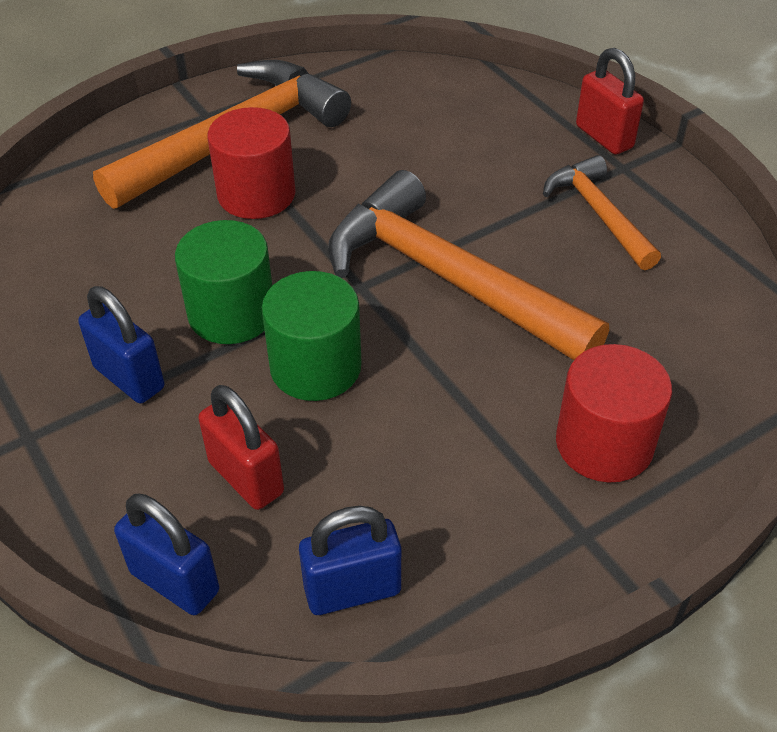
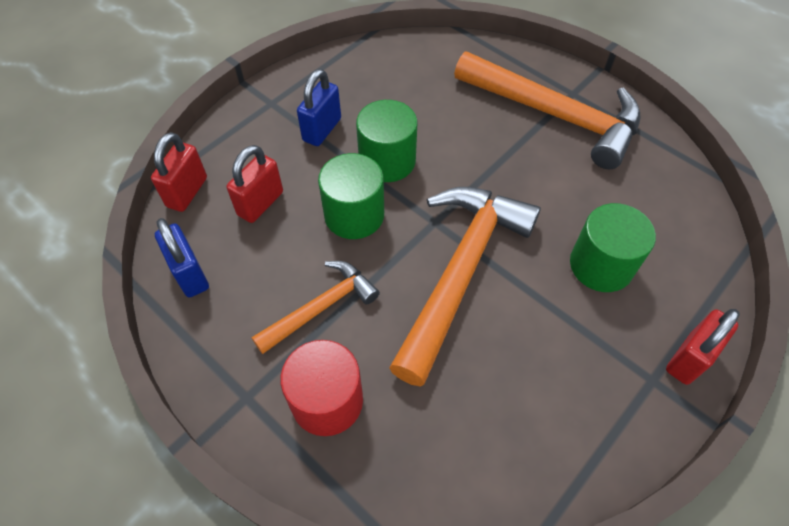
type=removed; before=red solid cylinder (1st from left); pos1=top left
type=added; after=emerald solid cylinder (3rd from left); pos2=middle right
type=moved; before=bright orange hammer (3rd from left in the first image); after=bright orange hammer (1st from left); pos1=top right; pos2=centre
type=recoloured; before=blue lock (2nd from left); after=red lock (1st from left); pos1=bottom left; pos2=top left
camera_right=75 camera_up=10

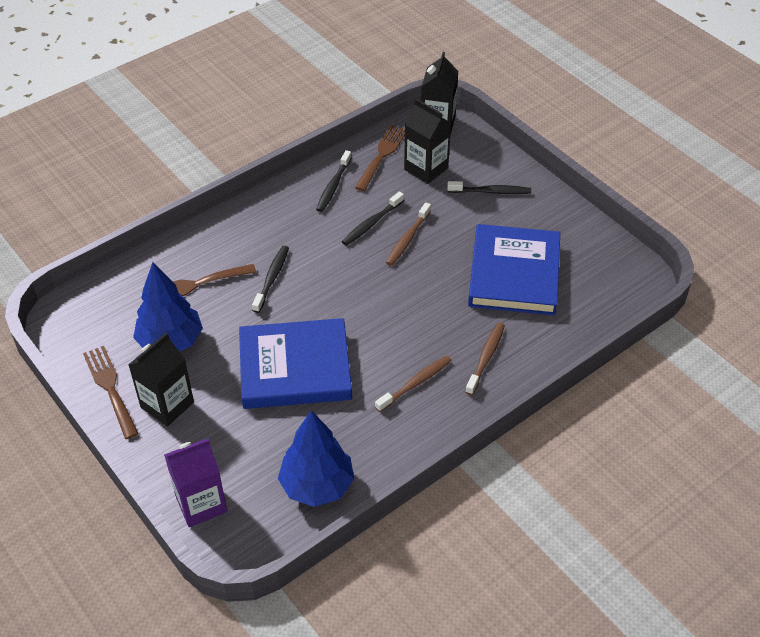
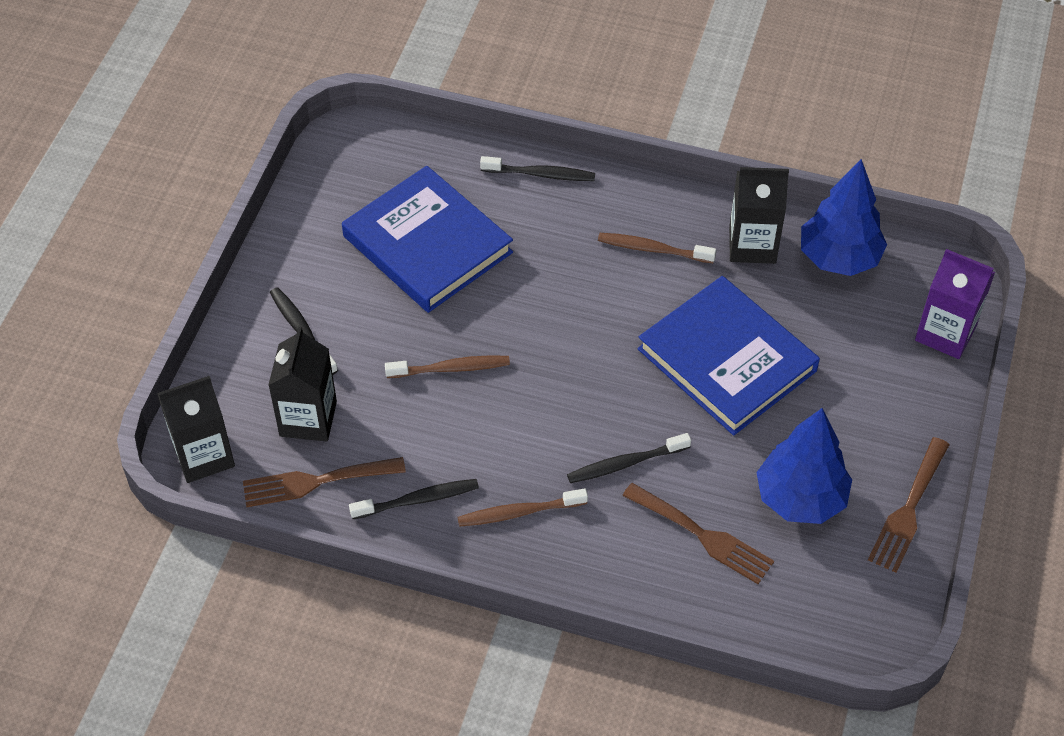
type=moved; before=black milk carton (1st from left in the first image); after=black milk carton (3rd from left); pos1=middle left; pos2=top right
type=moved; before=black dental brush (3rd from left); pos1=centre; pos2=top centre
type=moved; before=brown dental brush (3rd from left in the first image); after=brown dental brush (2nd from left); pos1=centre; pos2=bottom centre
type=turned; before=blue hardback (2nd from left in the first image); pos1=middle right; pos2=top centre; turn=75
camera_right=-125 camera_up=5

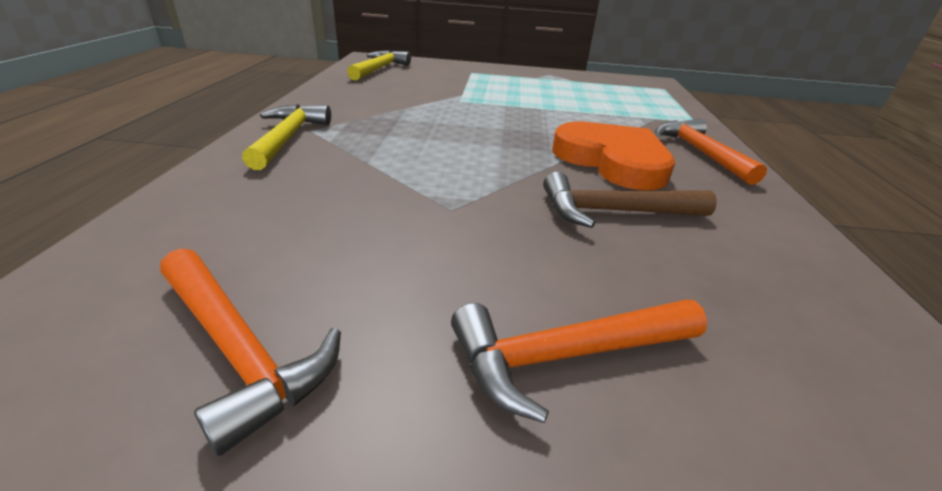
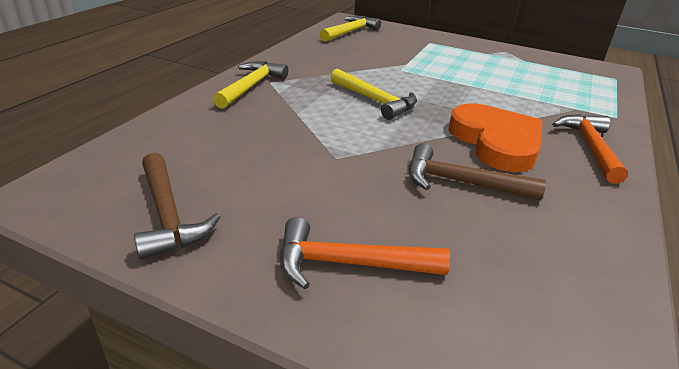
type=added; after=golden hammer (3rd from left); pos2=top centre
type=recoloured; before=bright orange hammer (1st from left); after=brown hammer (1st from left); pos1=bottom left; pos2=middle left
camera_right=20 camera_up=0

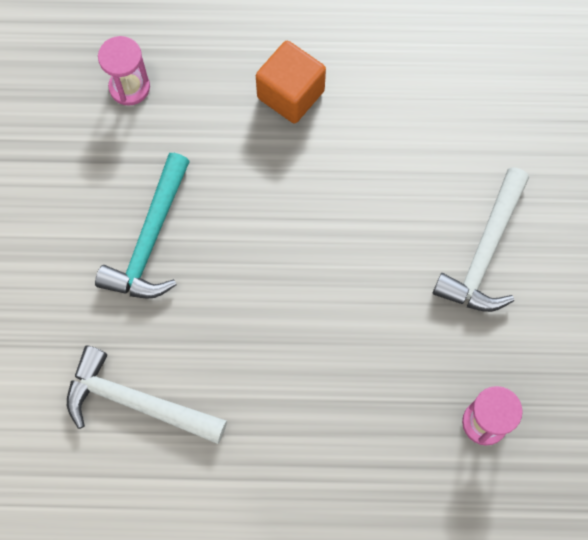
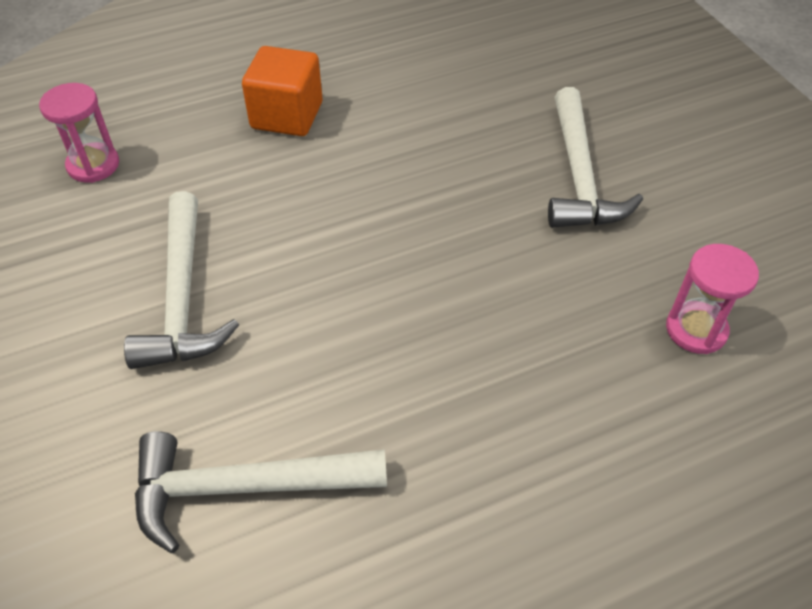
type=recoloured; before=aqua hammer; after=white hammer (1st from left); pos1=middle left; pos2=middle left
camera_right=-25 camera_up=-20

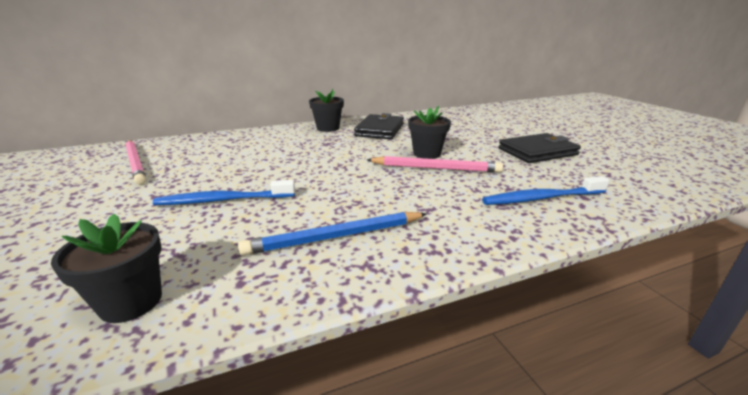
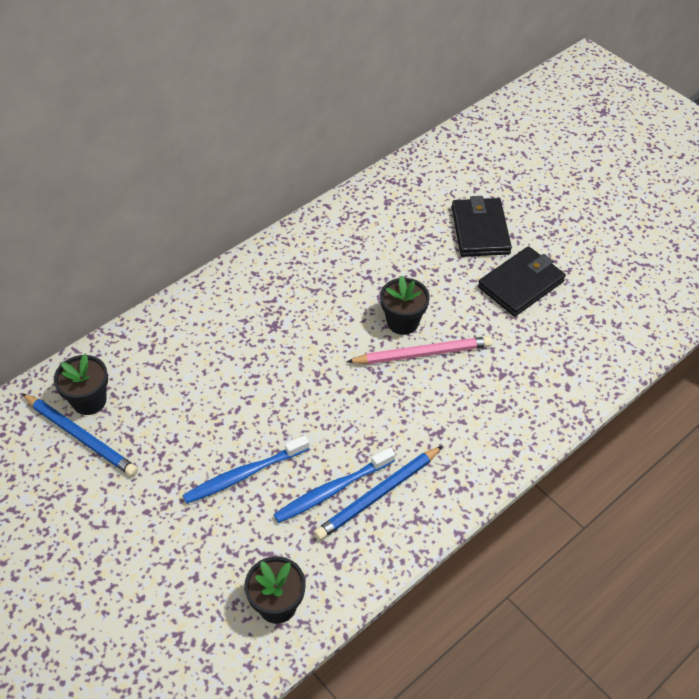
type=moved; before=black potted plant (2nd from left in the first image); after=black potted plant (1st from left); pos1=top centre; pos2=middle left
type=moved; before=black billfold (1st from left); pos1=top centre; pos2=top right
type=moved; before=blue dental brush (2nd from left); pos1=middle right; pos2=bottom centre
type=recoloured; before=rose-pink pencil (1st from left); after=blue pencil (1st from left); pos1=middle left; pos2=middle left
camera_right=-20 camera_up=25

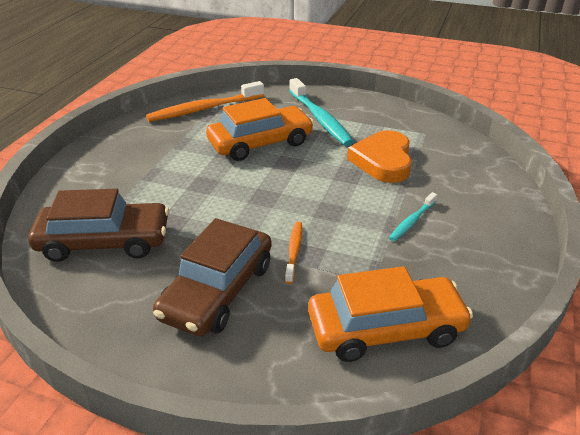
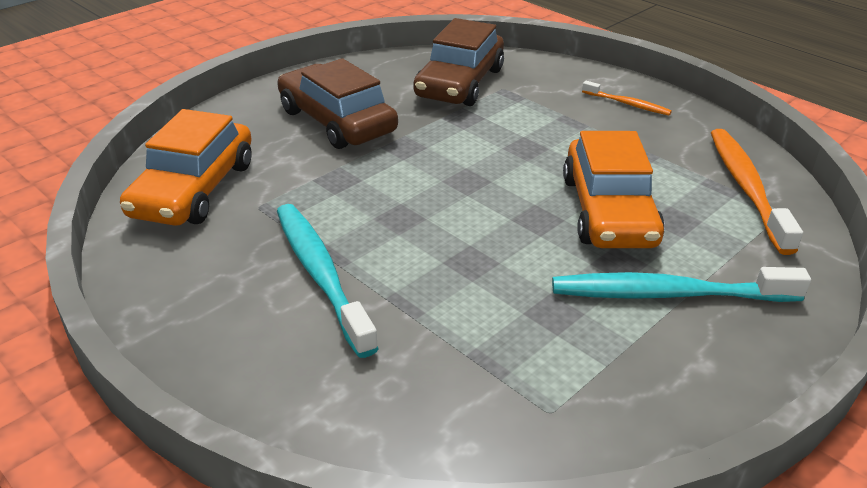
type=removed; before=bright orange heart; pos1=centre
type=moved; before=bright orange dental brush (2nd from left in the first image); after=bright orange dental brush (1st from left); pos1=centre; pos2=top right
type=resized; before=aqua dental brush (2nd from left in the first image); pos1=middle right; pos2=centre; scale=1.93
camera_right=115 camera_up=0

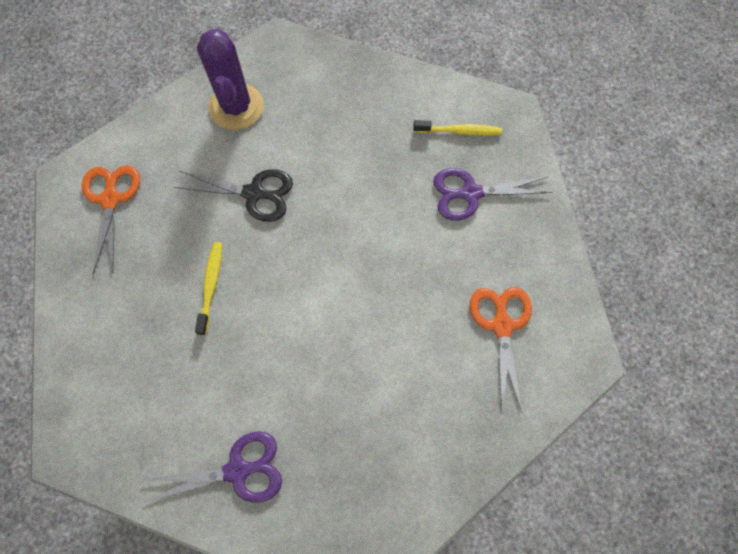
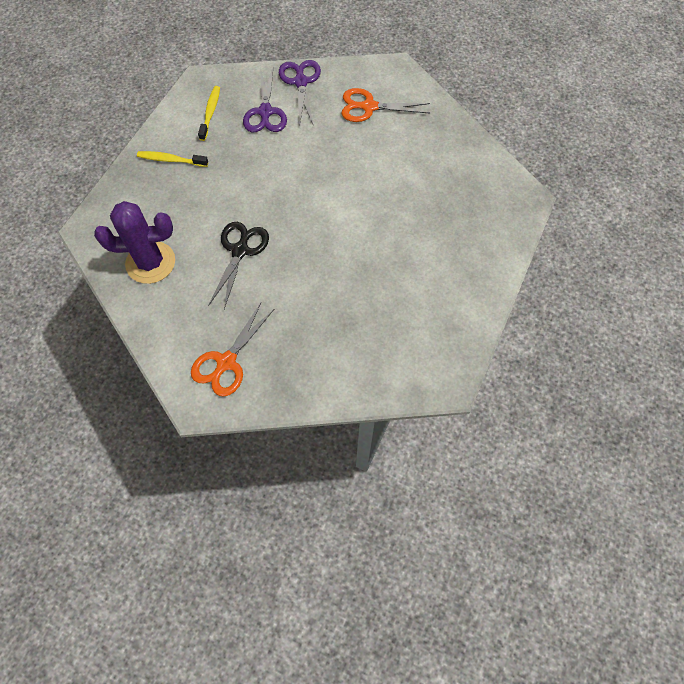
type=moved; before=purple pair of scissors (1st from left in the first image); after=purple pair of scissors (2nd from left); pos1=bottom left; pos2=top centre
type=moved; before=golden dental brush (1st from left); pos1=middle left; pos2=top left
type=turned; before=bright orange pair of scissors (1st from left); pos1=middle left; pos2=centre; turn=-60
camera_right=-85 camera_up=-5

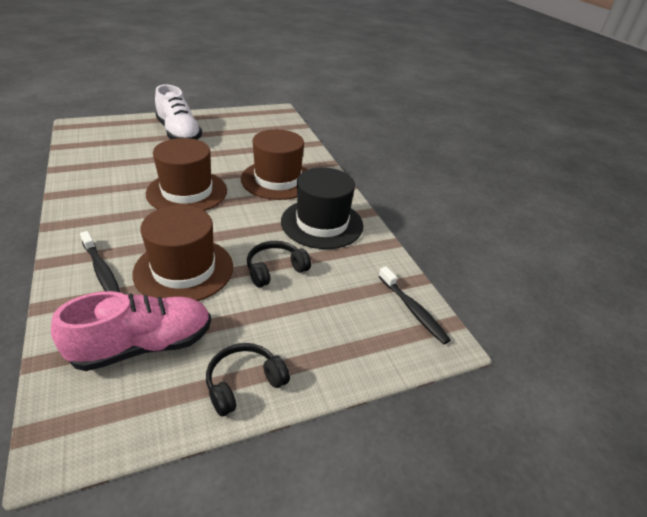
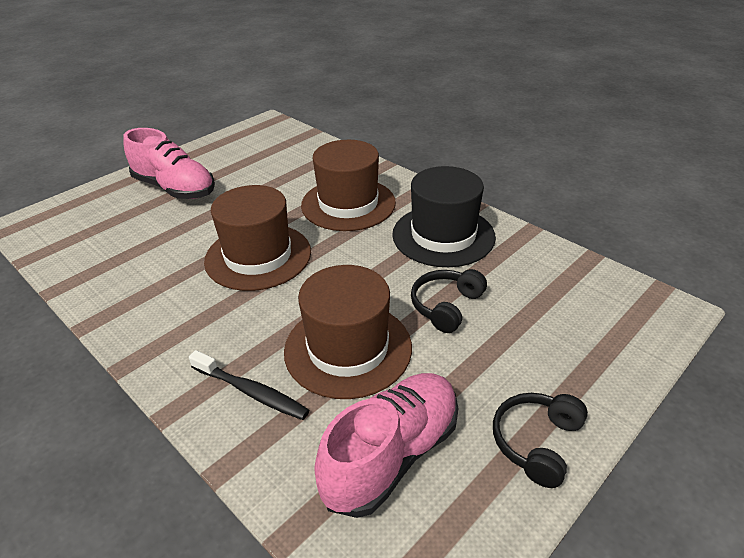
type=removed; before=black dental brush (2nd from left); pos1=centre
type=recoloured; before=white sneaker; after=rose-pink sneaker (1st from left); pos1=top left; pos2=top left
camera_right=-20 camera_up=0

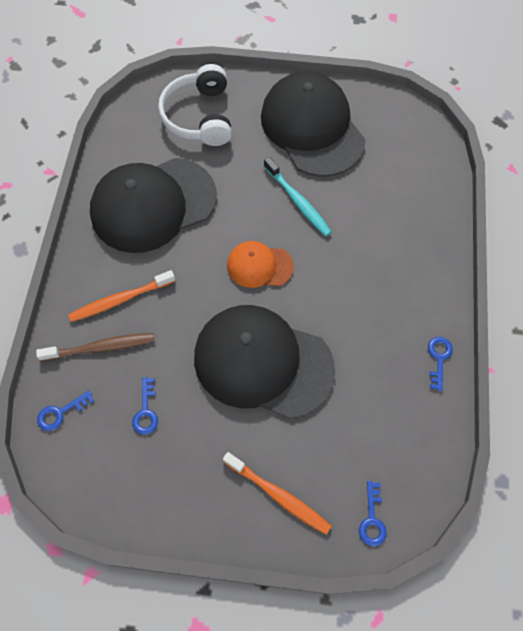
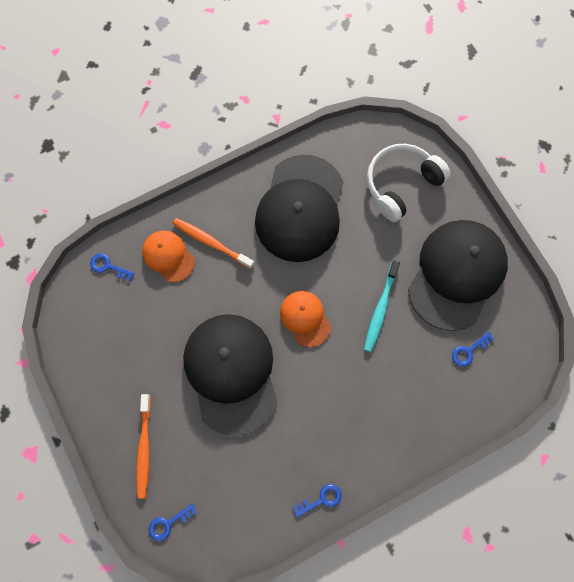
type=moved; before=blue door key (2nd from left in the first image); after=blue door key (4th from left); pos1=middle left; pos2=middle right
type=replaced; before=brown dental brush; after=bright orange cap (1st from left); pos1=middle left; pos2=middle left
type=turned; before=black cap (1st from left in the first image); pos1=top left; pos2=centre; turn=-105
camera_right=55 camera_up=10

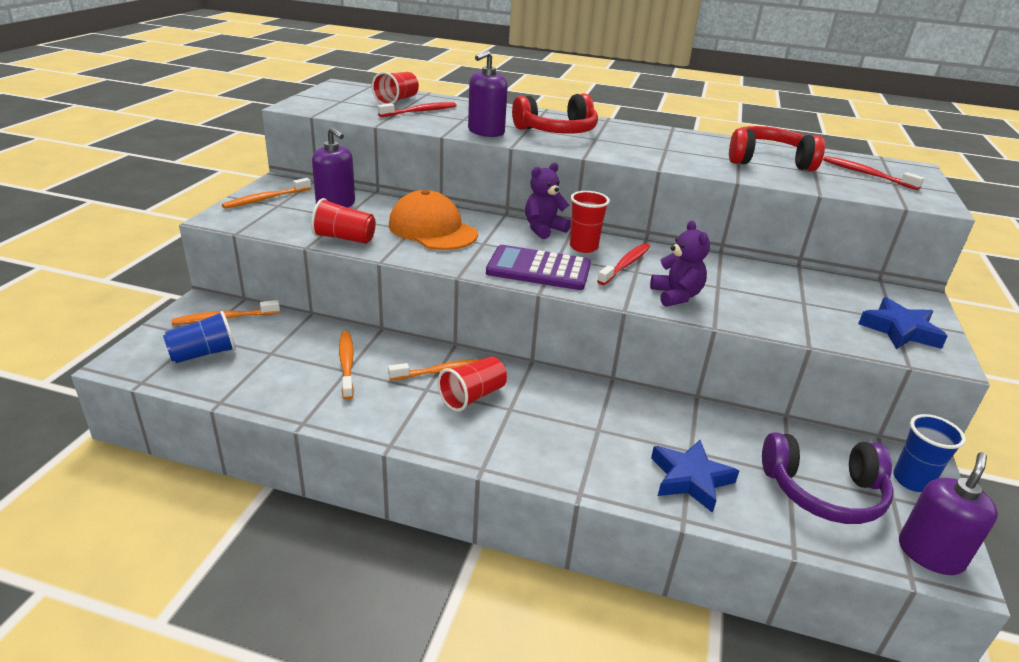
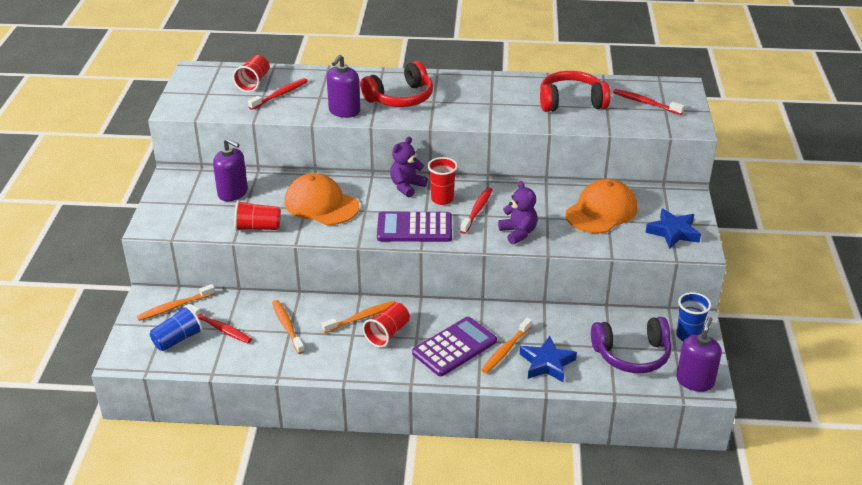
type=added; after=red dental brush (1st from left); pos2=middle left
type=added; after=purple calculator (2nd from left); pos2=bottom centre
type=added; after=bright orange cap (2nd from left); pos2=middle right
type=moved; before=bright orange dental brush (2nd from left in the first image); after=bright orange dental brush (4th from left); pos1=top left; pos2=bottom centre
camera_right=-10 camera_up=5

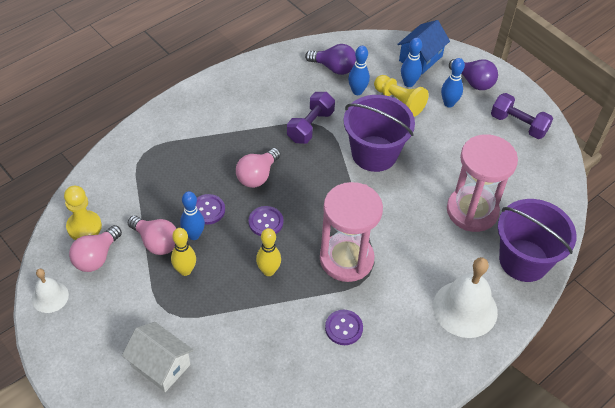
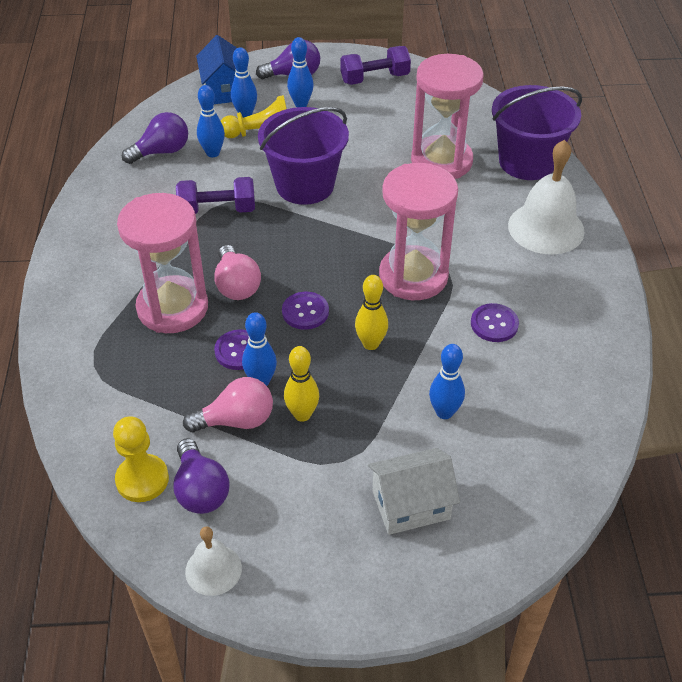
type=added; after=rose-pink hourglass (1st from left); pos2=middle left
type=added; after=blue skittle (5th from left); pos2=centre
type=recoloured; before=rose-pink lightbulb (1st from left); after=purple lightbulb (2nd from left); pos1=middle left; pos2=bottom left
type=turned; before=purple dumbbell (1st from left); pos1=top centre; pos2=top left; turn=-75
camera_right=-50 camera_up=-5

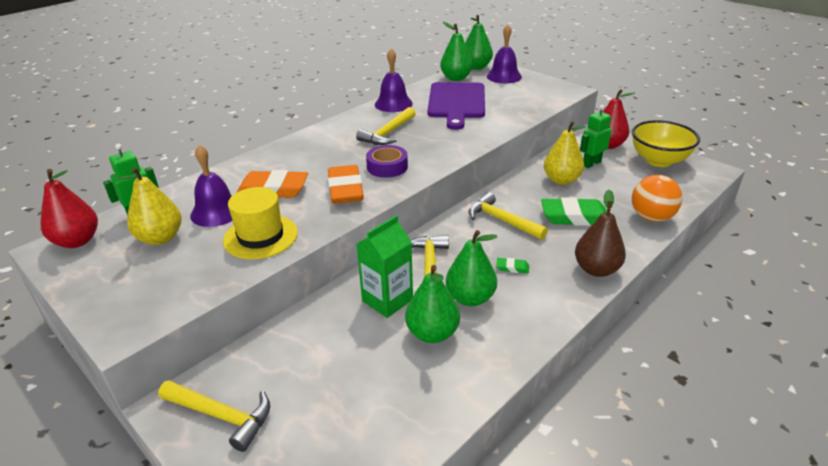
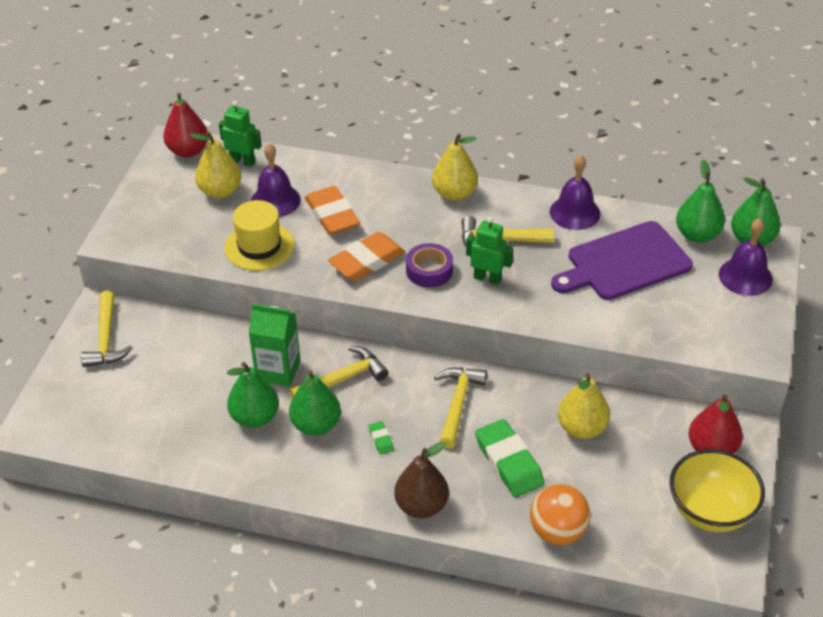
type=added; after=golden pear (2nd from left); pos2=top centre
type=moved; before=emerald robot (2nd from left); pos1=top right; pos2=centre
camera_right=60 camera_up=10

